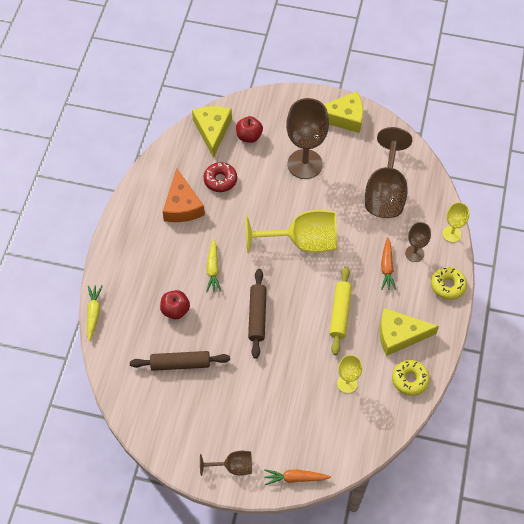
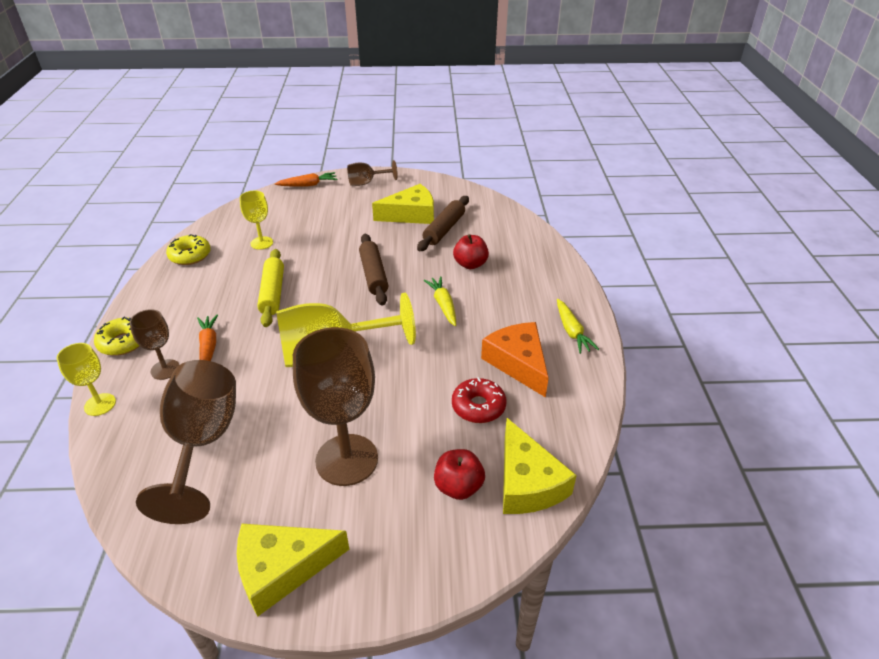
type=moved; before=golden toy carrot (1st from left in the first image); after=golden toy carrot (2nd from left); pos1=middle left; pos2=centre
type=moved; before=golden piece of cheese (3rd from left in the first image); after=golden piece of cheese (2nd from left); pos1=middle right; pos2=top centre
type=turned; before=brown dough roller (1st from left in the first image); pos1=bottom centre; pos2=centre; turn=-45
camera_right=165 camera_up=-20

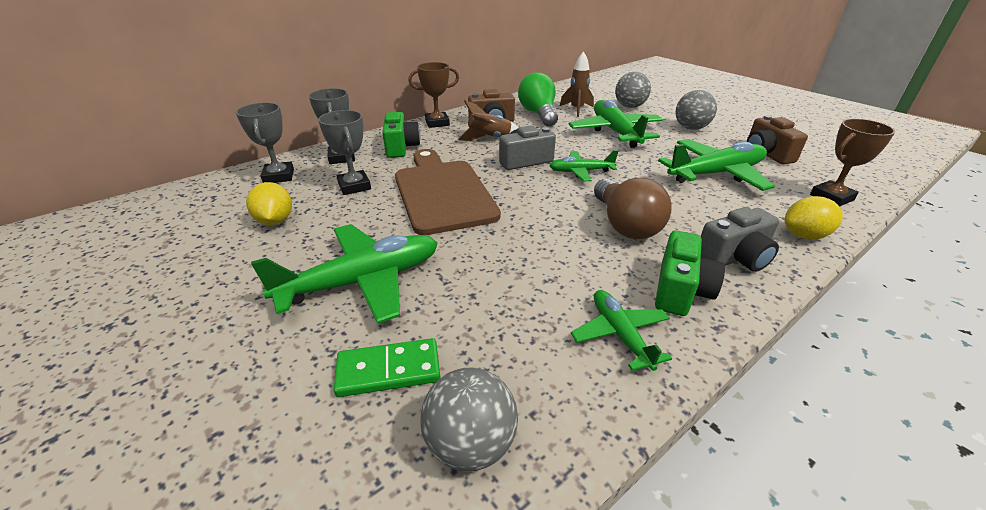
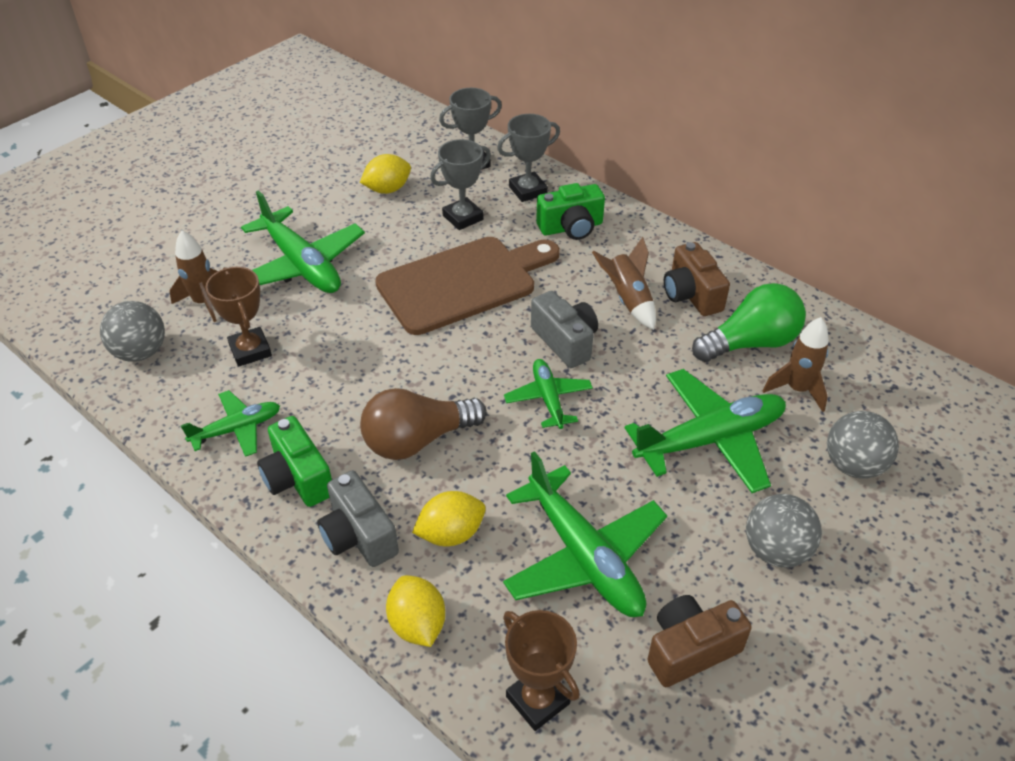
type=added; after=golden toy lemon (3rd from left); pos2=bottom centre
type=moved; before=brown trophy (1st from left); pos1=top centre; pos2=middle left
type=replaced; before=emerald domino tile; after=brown toy rocket (1st from left); pos1=bottom centre; pos2=middle left
type=turned; before=emerald camera (2nd from left in the first image); pos1=middle right; pos2=middle left; turn=45
camera_right=80 camera_up=10

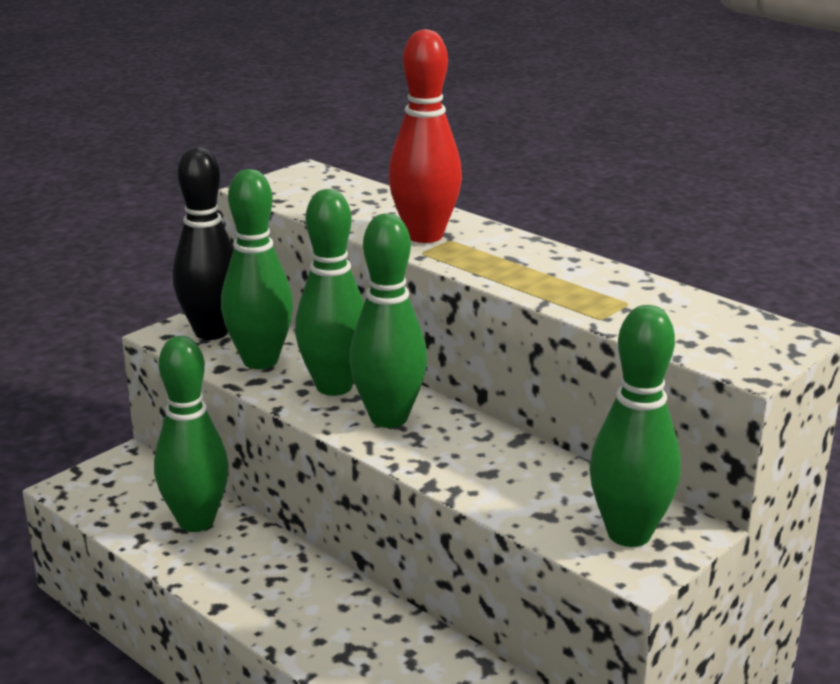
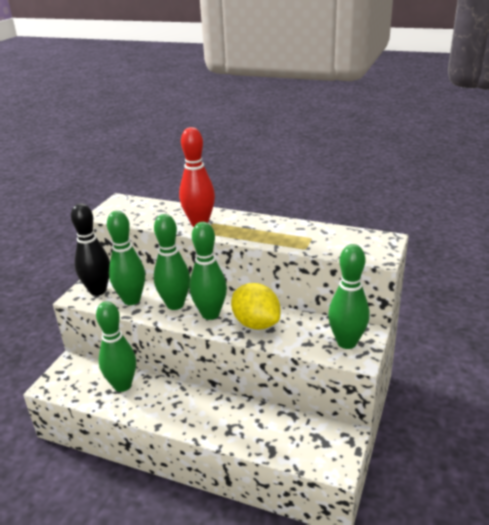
type=added; after=golden toy lemon; pos2=centre
camera_right=-20 camera_up=5

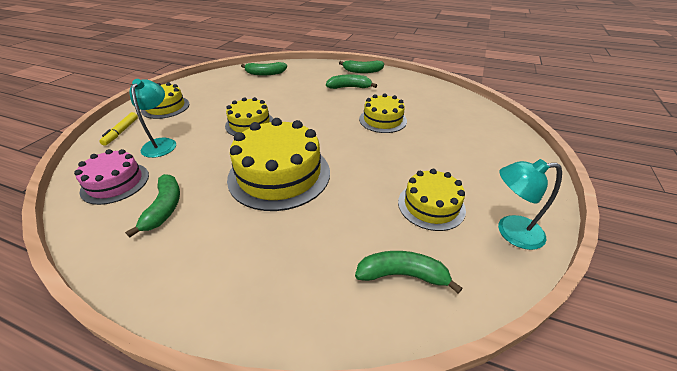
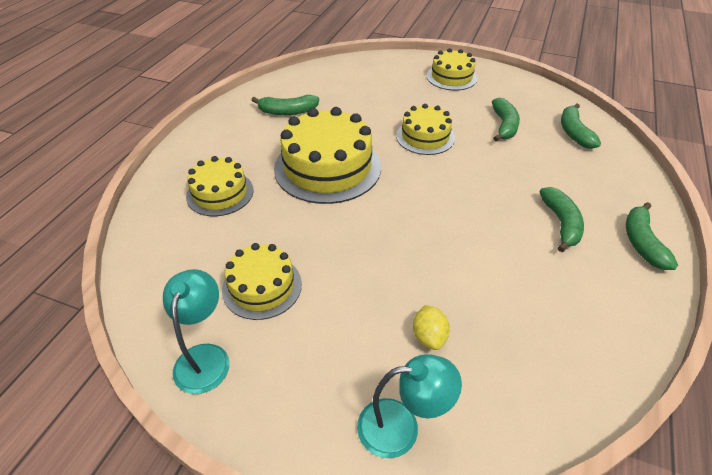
type=removed; before=rose-pink layer cake; pos1=middle left
type=removed; before=golden felt pen; pos1=middle left
type=added; after=golden toy lemon; pos2=bottom centre
type=moved; before=aqua desk lamp (1st from left in the first image); after=aqua desk lamp (2nd from left); pos1=top left; pos2=bottom centre
type=moved; before=emerald banana (5th from left in the first image); after=emerald banana (2nd from left); pos1=bottom centre; pos2=top right
type=moved; before=golden layer cake (4th from left in the first image); after=golden layer cake (1st from left); pos1=top centre; pos2=middle left
camera_right=90 camera_up=5

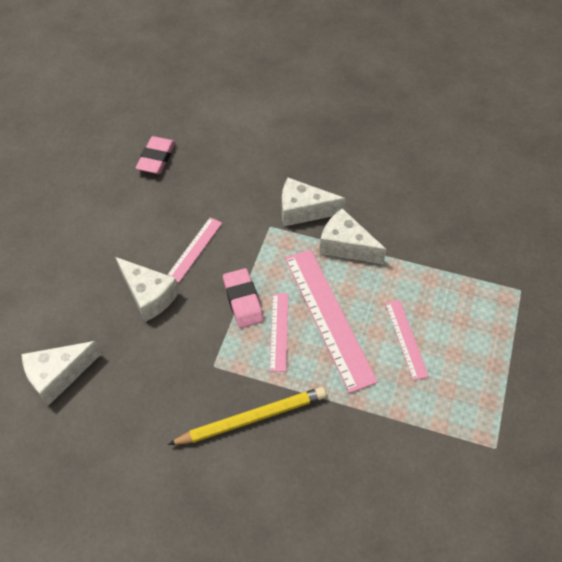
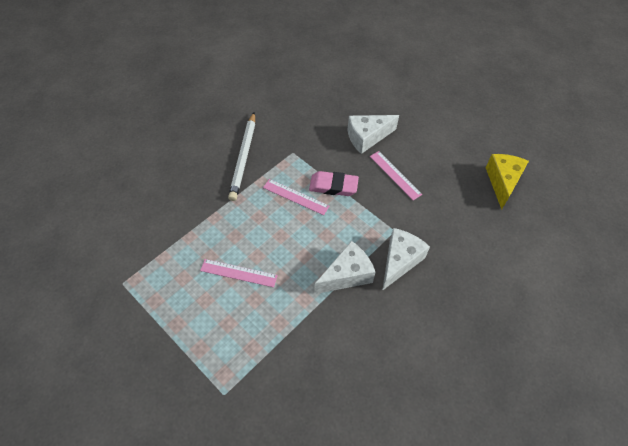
type=removed; before=white piece of cheese (1st from left); pos1=middle left
type=removed; before=rose-pink measuring stick (3rd from left); pos1=centre
type=replaced; before=rose-pink gum eraser (1st from left); after=golden piece of cheese; pos1=top left; pos2=middle right
type=recoloured; before=golden pencil; after=white pencil; pos1=bottom centre; pos2=centre
camera_right=115 camera_up=0

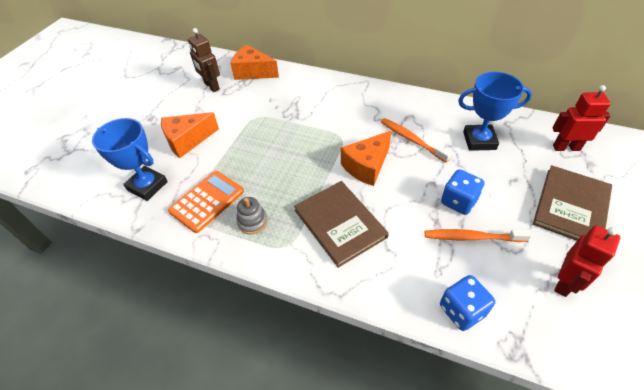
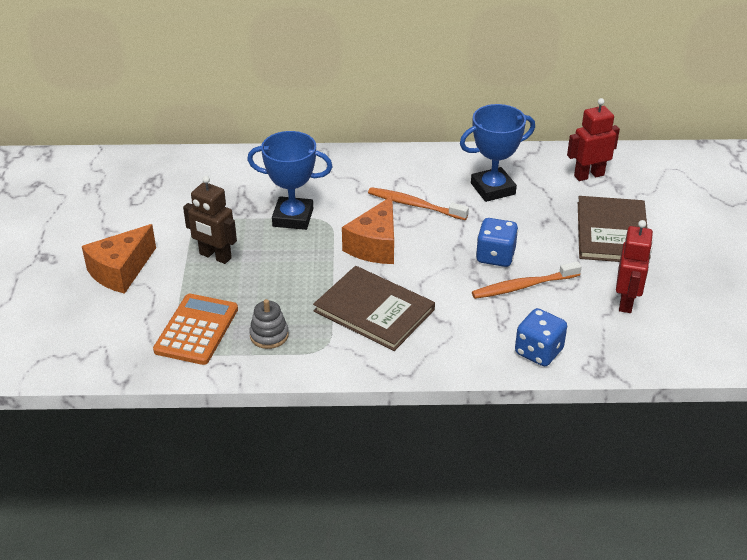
type=removed; before=bright orange piece of cheese (2nd from left); pos1=top centre
type=moved; before=blue trophy (1st from left); pos1=middle left; pos2=top centre
type=moved; before=brown robot; pos1=top left; pos2=middle left
camera_right=-25 camera_up=-10

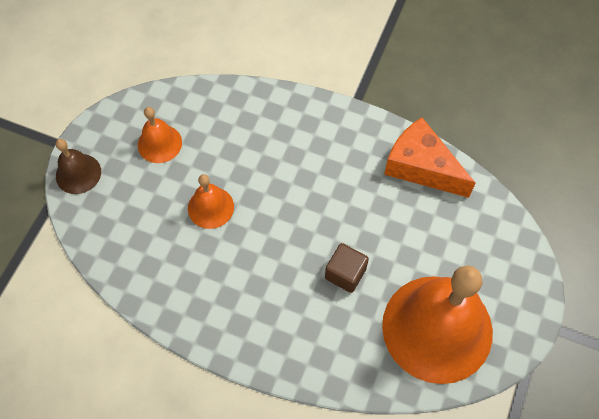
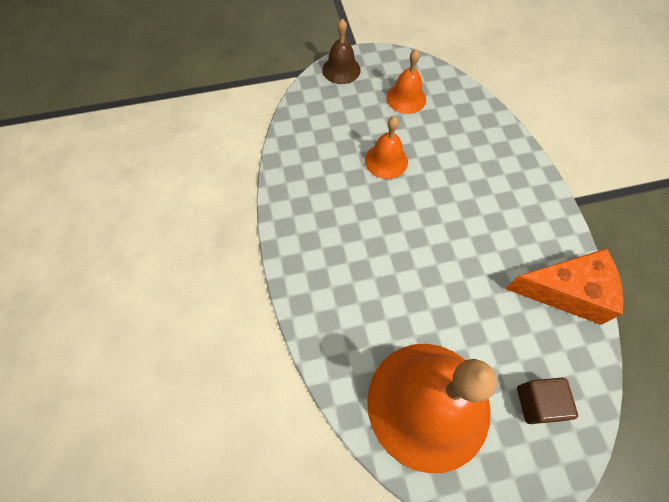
type=moved; before=brown solid cube; pos1=centre; pos2=bottom right
type=turned; before=bright orange piece of cheese; pos1=middle right; pos2=middle right; turn=90
camera_right=55 camera_up=0

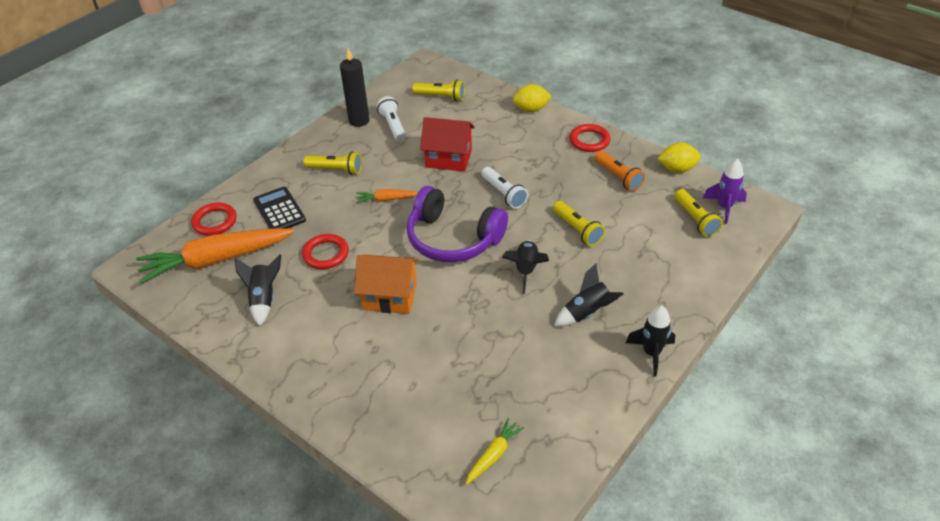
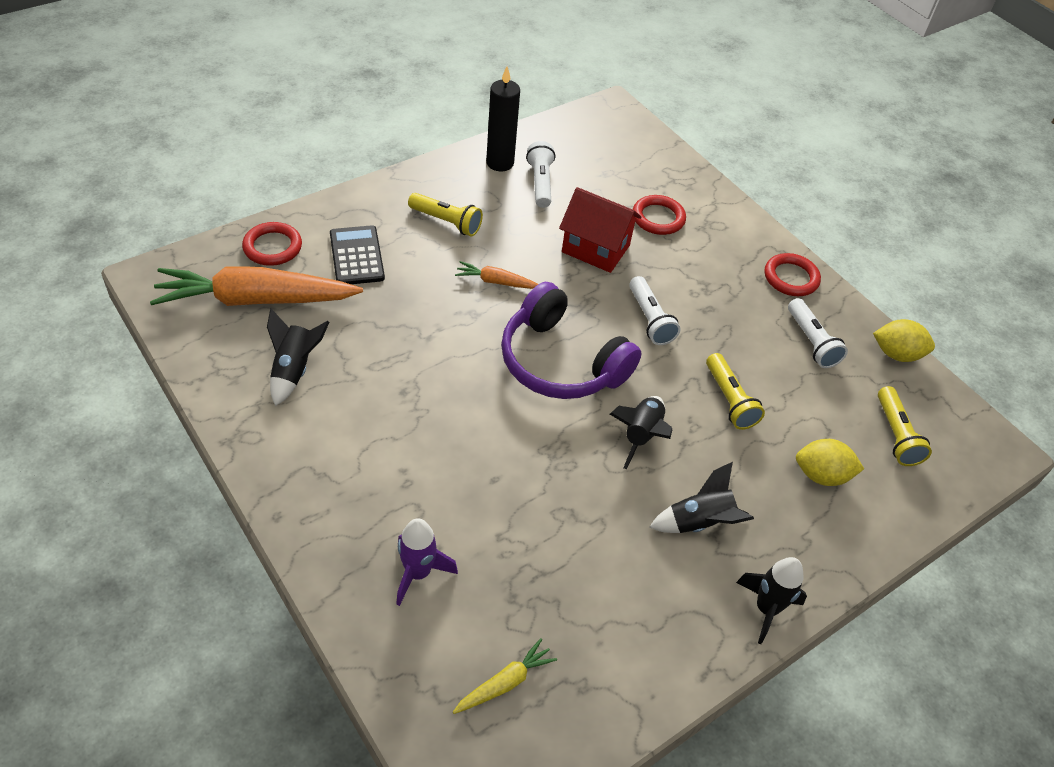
type=removed; before=bright orange cottage; pos1=centre
type=removed; before=golden pocket torch (2nd from left); pos1=top centre
type=moved; before=red hoop (2nd from left); pos1=centre; pos2=top centre
type=moved; before=golden toy lemon (1st from left); pos1=top centre; pos2=middle right
type=moved; before=purple toy rocket; pos1=middle right; pos2=bottom centre
type=recoloured; before=bright orange pocket torch; after=white pocket torch (3rd from left); pos1=top centre; pos2=middle right
camera_right=10 camera_up=5

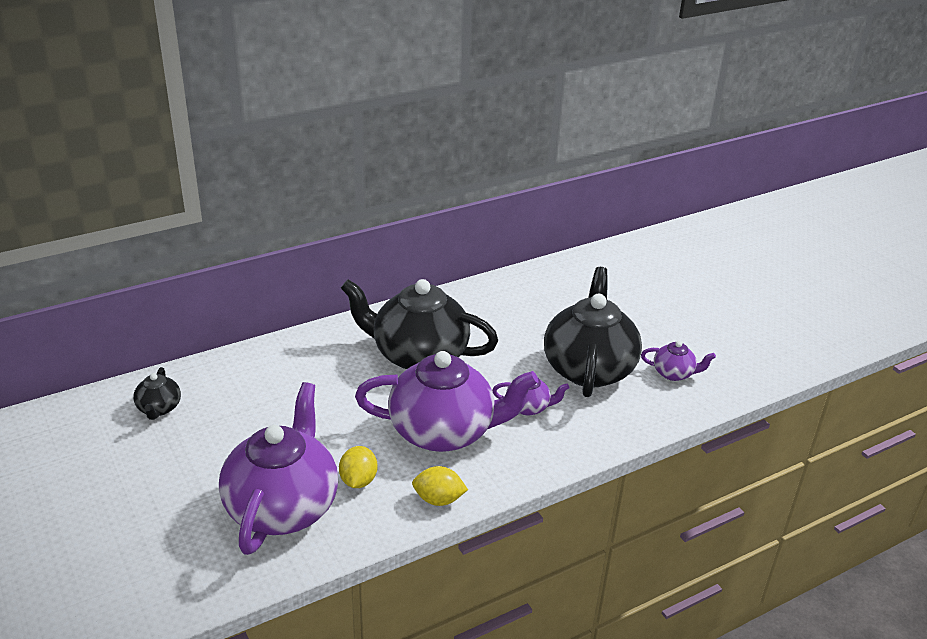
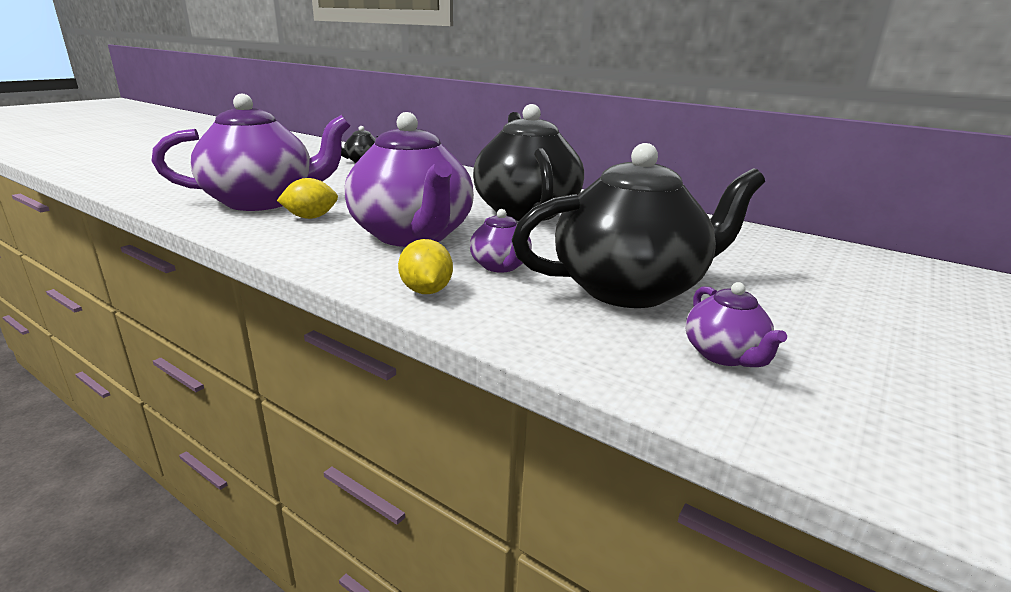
type=moved; before=golden toy lemon (2nd from left); pos1=bottom centre; pos2=centre
camera_right=65 camera_up=-10

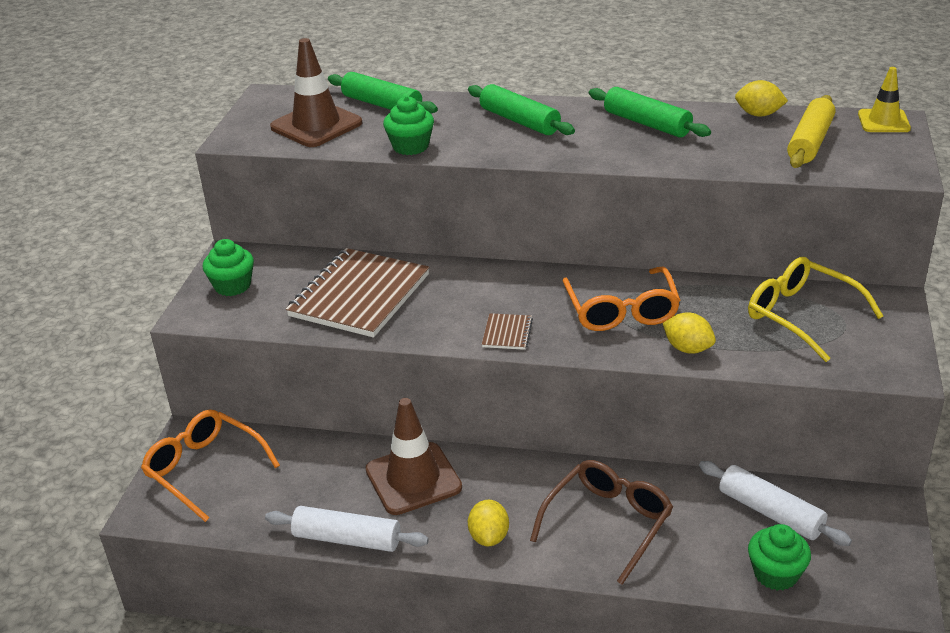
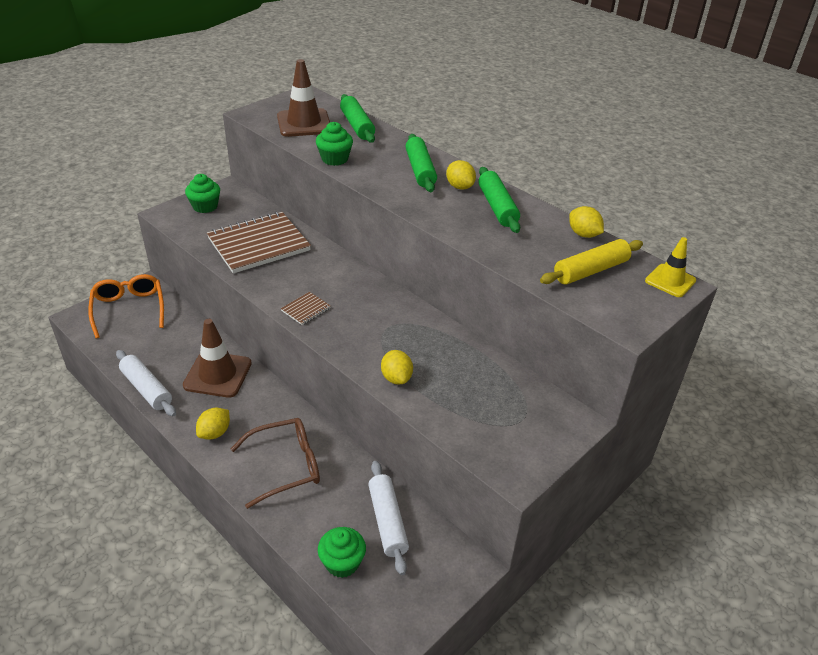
type=removed; before=bright orange spectacles (2nd from left); pos1=centre
type=removed; before=golden spectacles; pos1=middle right
type=added; after=golden toy lemon (3rd from left); pos2=top centre
camera_right=30 camera_up=5

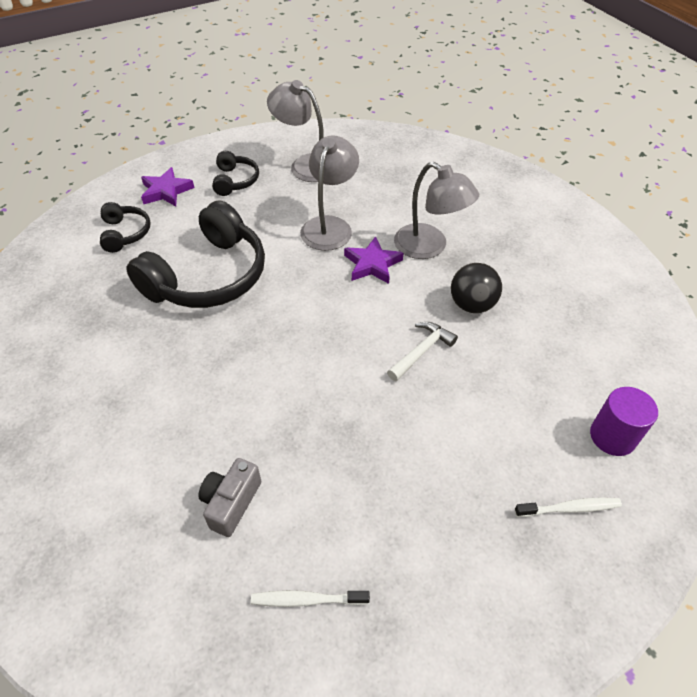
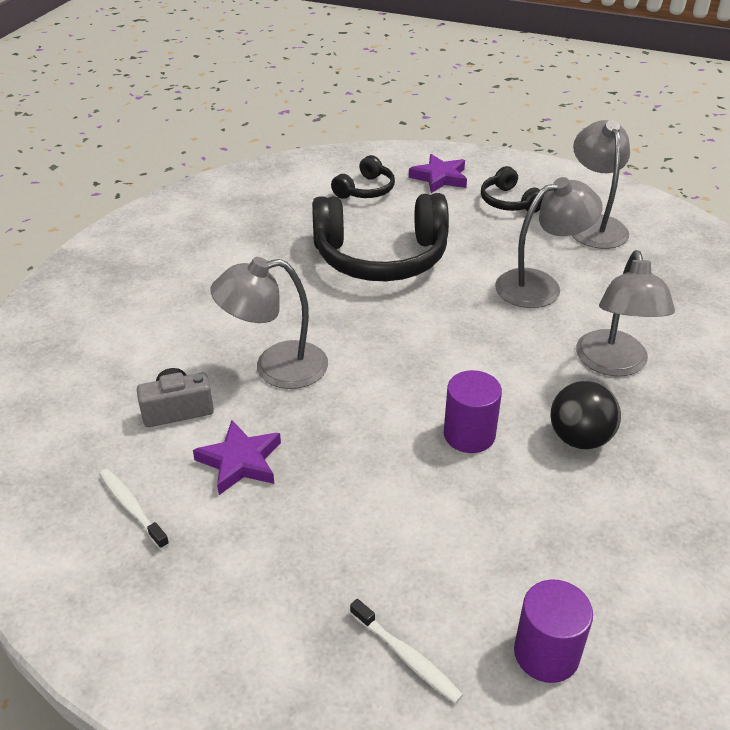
type=added; after=gray desk lamp (1st from left); pos2=centre
type=moved; before=purple five-pointed star (2nd from left in the first image); after=purple five-pointed star (1st from left); pos1=centre; pos2=middle left
type=replaced; before=white hammer; after=purple solid cylinder (1st from left); pos1=centre; pos2=centre
type=turned; before=black over-ear headphones (3rd from left); pos1=top centre; pos2=top right; turn=105
camera_right=50 camera_up=-10

